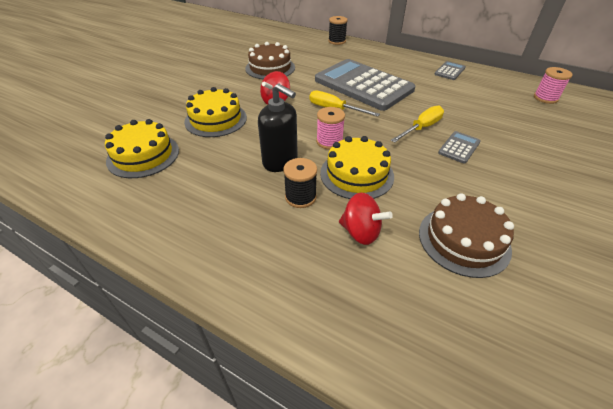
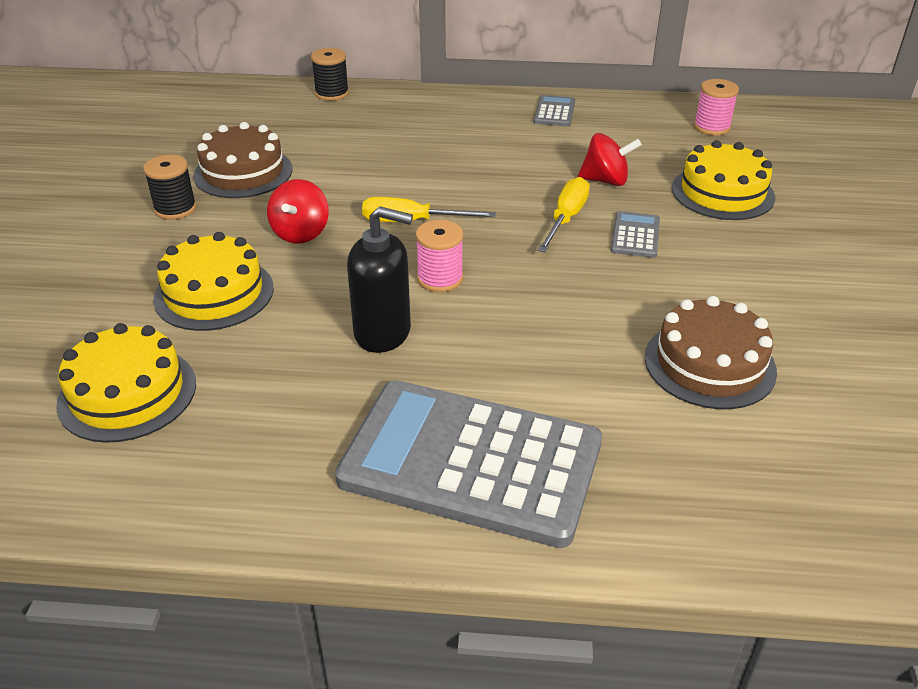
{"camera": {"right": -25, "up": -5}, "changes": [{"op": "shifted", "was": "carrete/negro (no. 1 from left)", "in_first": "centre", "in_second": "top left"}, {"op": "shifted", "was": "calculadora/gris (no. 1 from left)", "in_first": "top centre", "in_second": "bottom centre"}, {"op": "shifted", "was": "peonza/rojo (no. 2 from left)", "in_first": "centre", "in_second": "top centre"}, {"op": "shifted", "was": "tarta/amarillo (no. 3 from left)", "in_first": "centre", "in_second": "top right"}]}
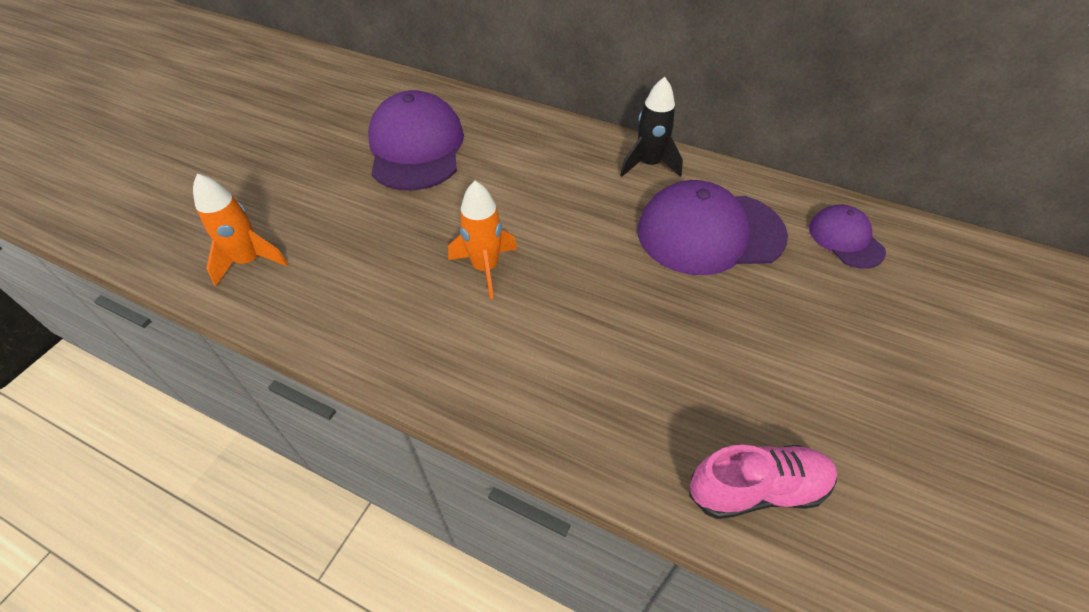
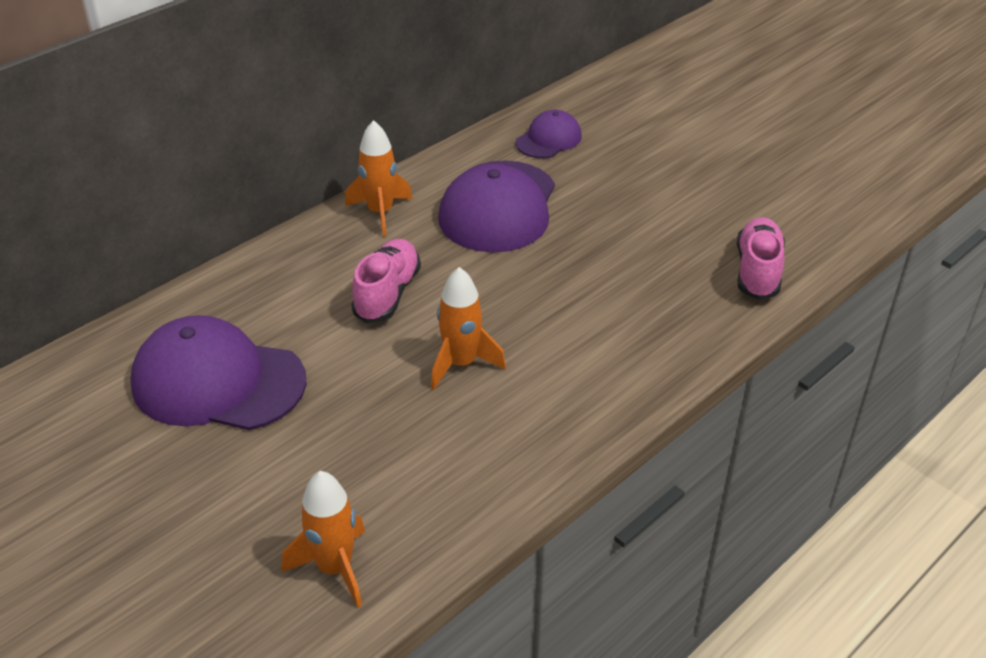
{"camera": {"right": -70, "up": -10}, "changes": [{"op": "repainted", "was": "cohete/negro", "now": "cohete/naranja (no. 2 from left)", "in_first": "top centre", "in_second": "top centre"}, {"op": "new", "now": "zapato/rosa (no. 1 from left)", "in_second": "centre"}, {"op": "rotated", "was": "gorra/morado (no. 3 from left)", "in_first": "middle right", "in_second": "top centre", "clockwise": 135}]}
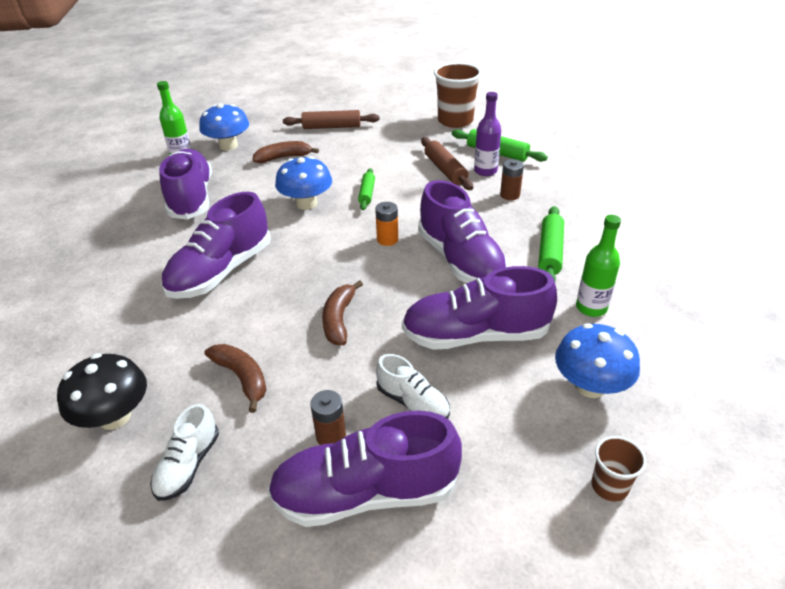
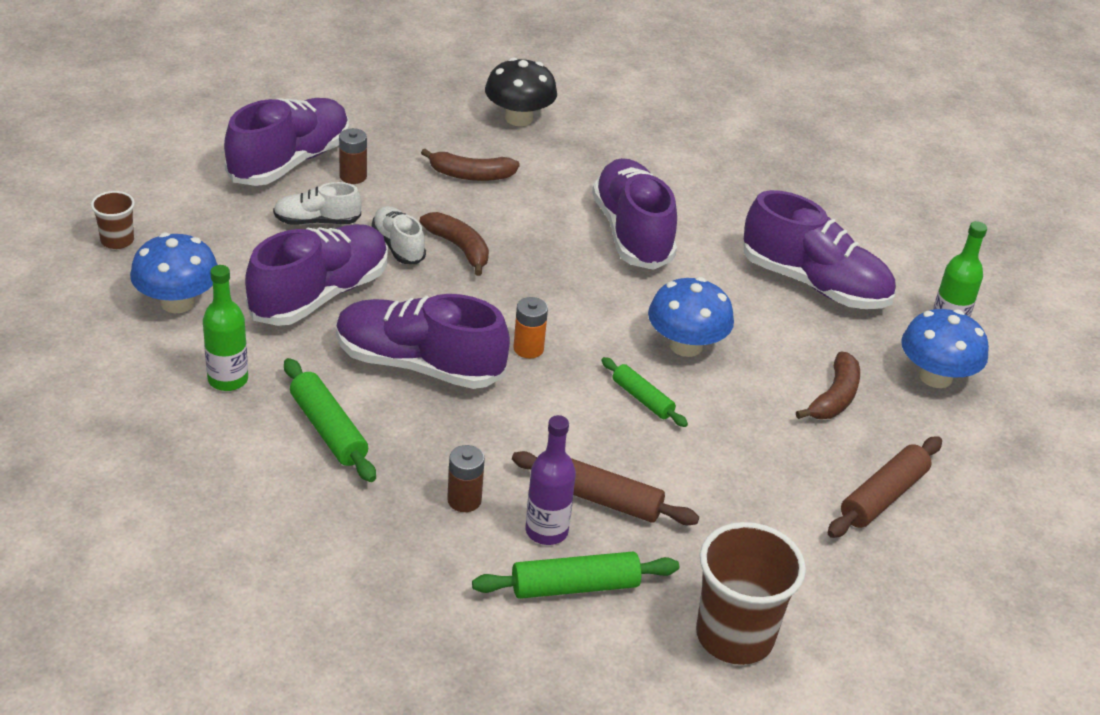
{"camera": {"right": 130, "up": 0}, "changes": [{"op": "shifted", "was": "zapato/blanco (no. 1 from left in the first image)", "now": "zapato/blanco (no. 2 from left)", "in_first": "bottom left", "in_second": "top centre"}]}
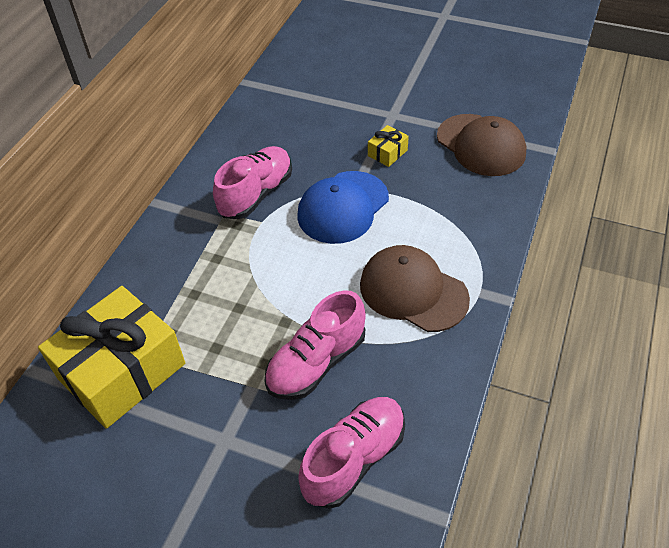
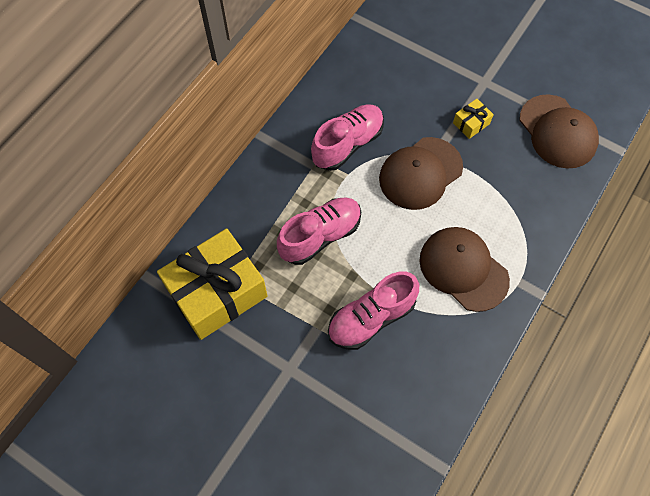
{"camera": {"right": 10, "up": 15}, "changes": [{"op": "shifted", "was": "zapato/rosa (no. 3 from left in the first image)", "now": "zapato/rosa (no. 1 from left)", "in_first": "bottom centre", "in_second": "centre"}, {"op": "repainted", "was": "gorra/azul", "now": "gorra/marrón (no. 1 from left)", "in_first": "centre", "in_second": "centre"}]}
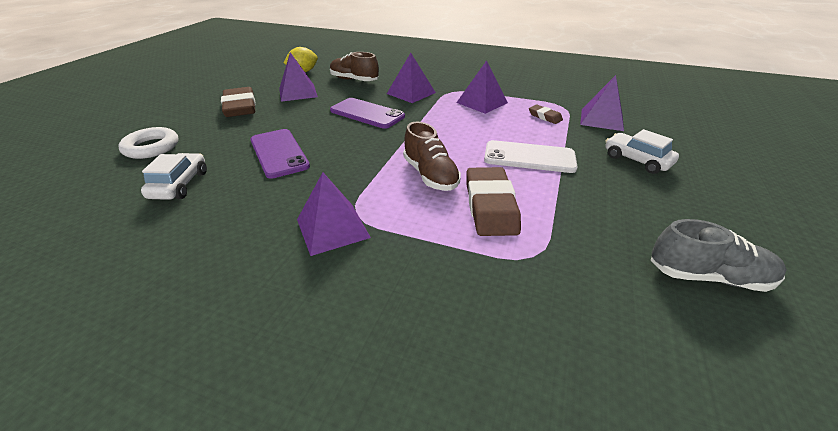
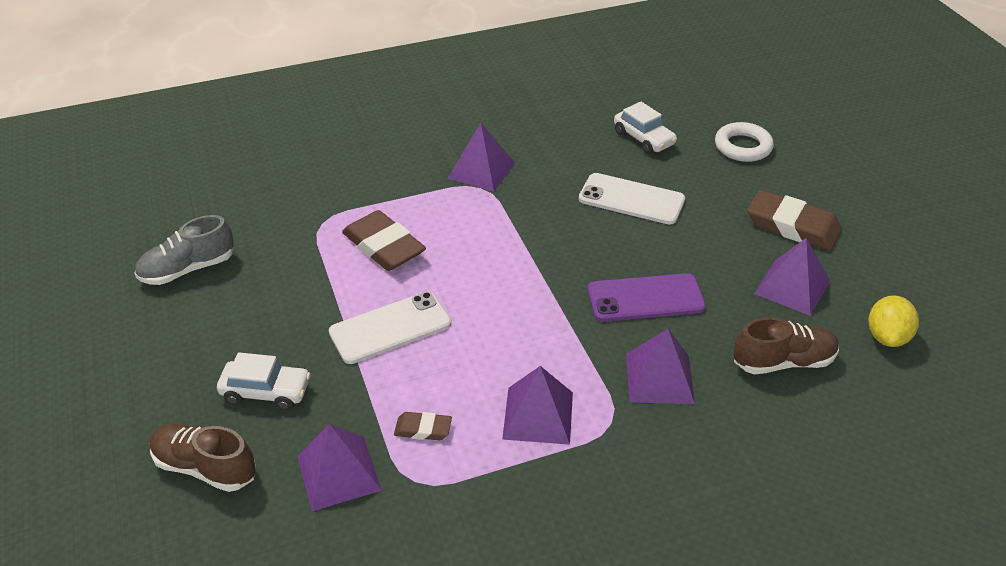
{"camera": {"right": 140, "up": 5}, "changes": [{"op": "shifted", "was": "zapato/marrón (no. 2 from left in the first image)", "now": "zapato/marrón (no. 1 from left)", "in_first": "centre", "in_second": "bottom left"}, {"op": "repainted", "was": "móvil/morado (no. 1 from left)", "now": "móvil/blanco (no. 2 from left)", "in_first": "centre", "in_second": "centre"}]}
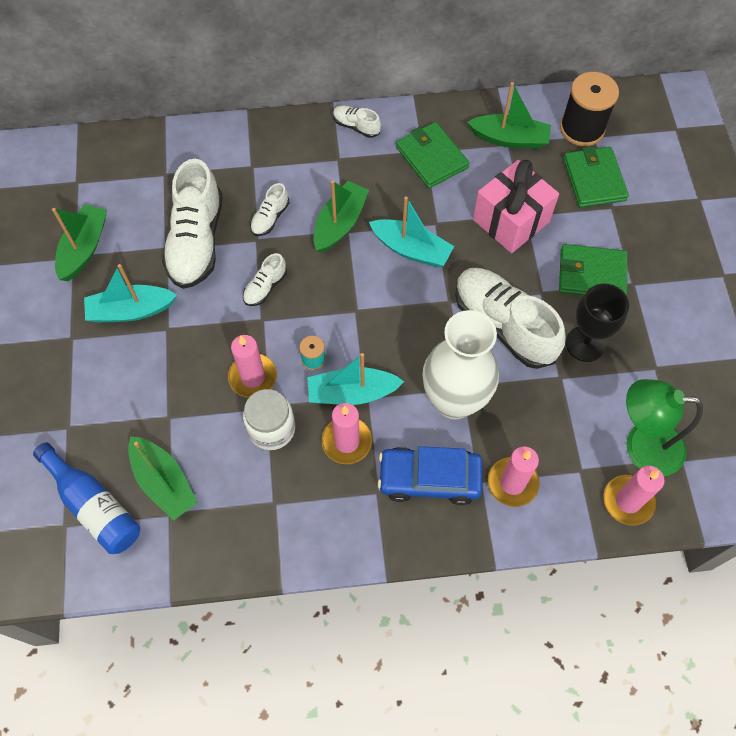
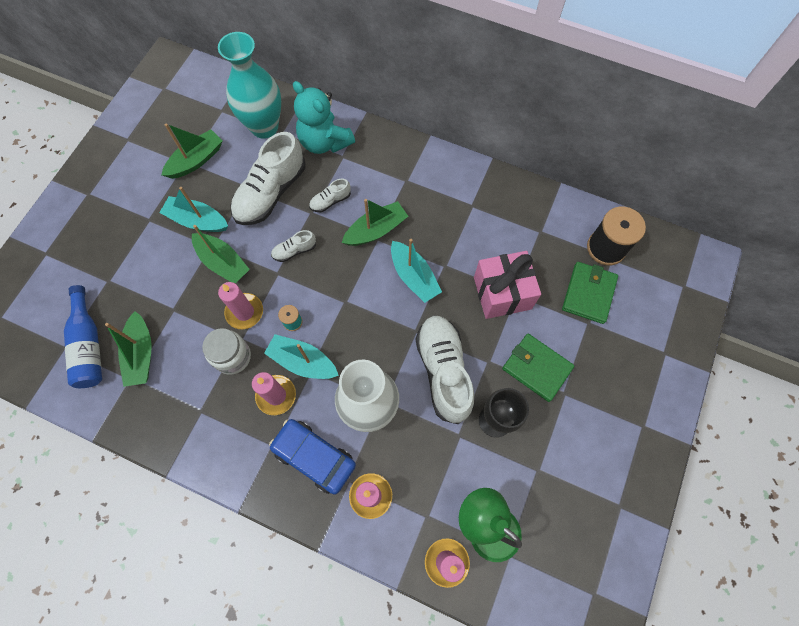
{"camera": {"right": 30, "up": 5}, "changes": [{"op": "shifted", "was": "barco/verde (no. 4 from left in the first image)", "now": "barco/verde (no. 3 from left)", "in_first": "top right", "in_second": "middle left"}, {"op": "new", "now": "florero/turquesa", "in_second": "top left"}, {"op": "new", "now": "osito/turquesa", "in_second": "top centre"}, {"op": "gone", "was": "zapato/blanco (no. 4 from left)", "in_first": "top centre"}, {"op": "gone", "was": "cartera/verde (no. 1 from left)", "in_first": "top centre"}]}
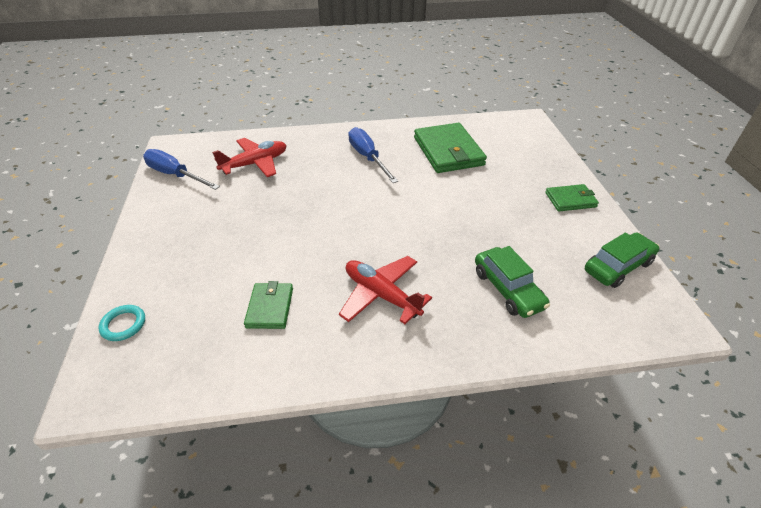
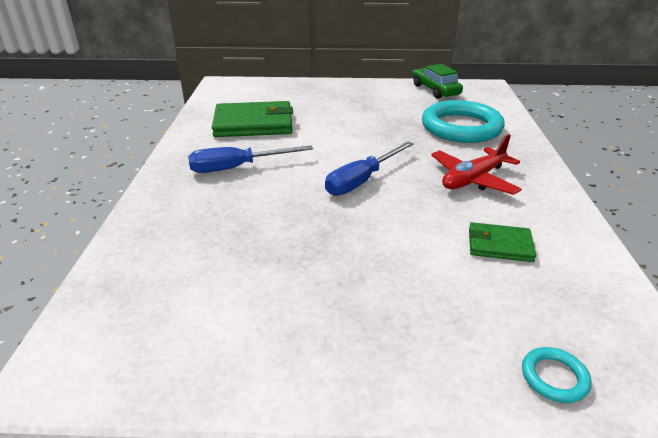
{"camera": {"right": -80, "up": -10}, "changes": [{"op": "shifted", "was": "destornillador/azul (no. 1 from left in the first image)", "now": "destornillador/azul (no. 2 from left)", "in_first": "top left", "in_second": "centre"}, {"op": "swapped", "was": "coche/verde (no. 1 from left)", "now": "anillo/turquesa (no. 1 from left)", "in_first": "middle right", "in_second": "top right"}, {"op": "gone", "was": "avión/rojo (no. 1 from left)", "in_first": "top left"}, {"op": "gone", "was": "cartera/verde (no. 3 from left)", "in_first": "middle right"}]}
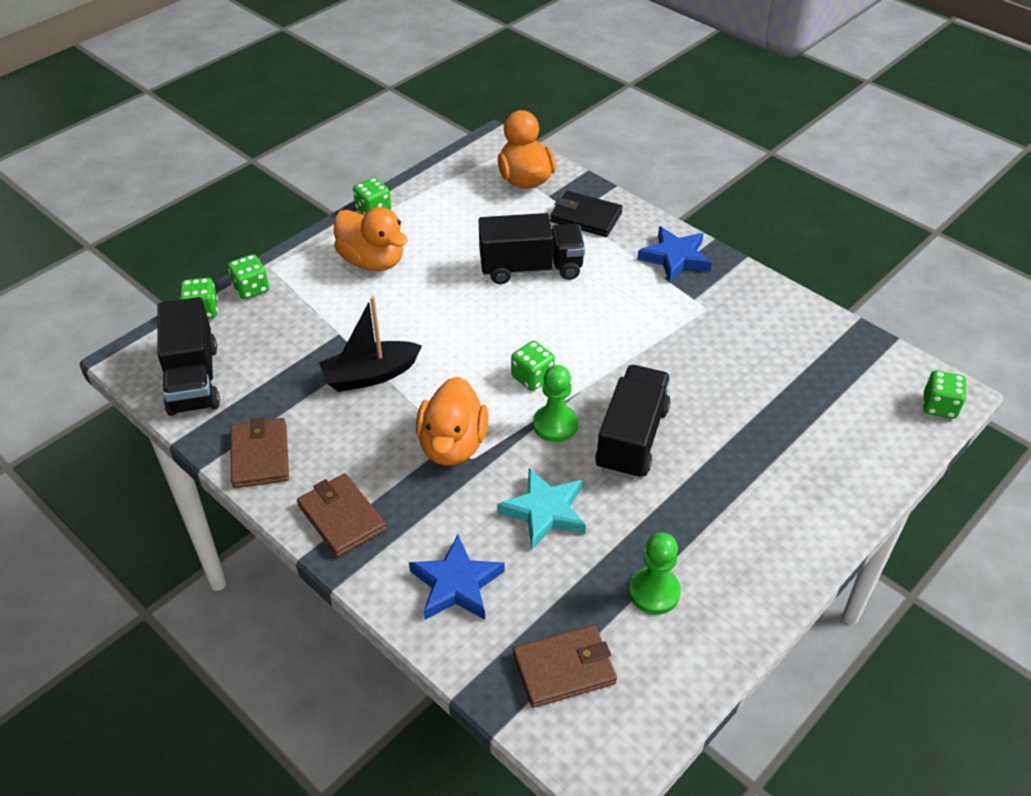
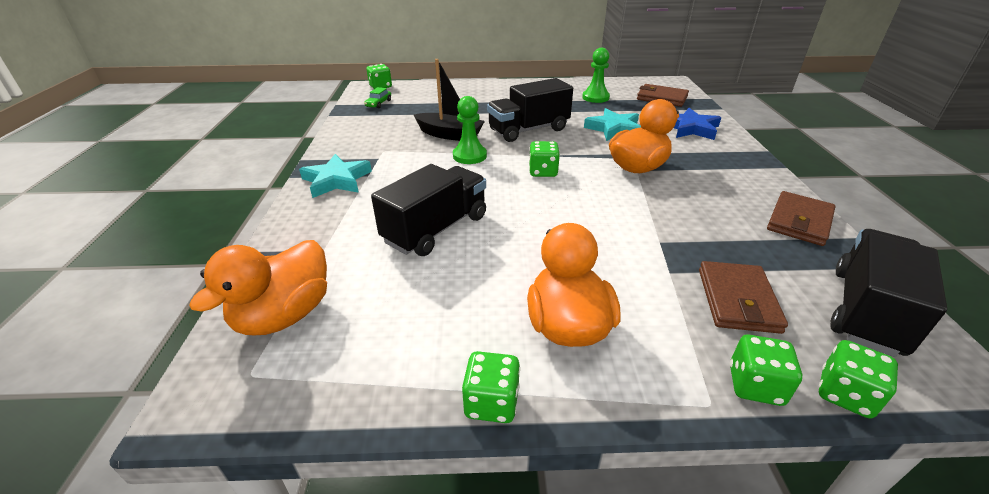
{"camera": {"right": -135, "up": -10}, "changes": [{"op": "repainted", "was": "estrella/azul (no. 2 from left)", "now": "estrella/turquesa (no. 1 from left)", "in_first": "top centre", "in_second": "centre"}, {"op": "new", "now": "coche/verde", "in_second": "top centre"}, {"op": "rotated", "was": "camión/negro (no. 2 from left in the first image)", "in_first": "top centre", "in_second": "centre", "clockwise": 90}, {"op": "shifted", "was": "barco/negro", "in_first": "centre", "in_second": "top centre"}, {"op": "shifted", "was": "peón/verde (no. 1 from left)", "in_first": "centre", "in_second": "top centre"}, {"op": "shifted", "was": "cartera/marrón (no. 2 from left)", "in_first": "middle left", "in_second": "middle right"}, {"op": "gone", "was": "cartera/negro", "in_first": "top centre"}]}
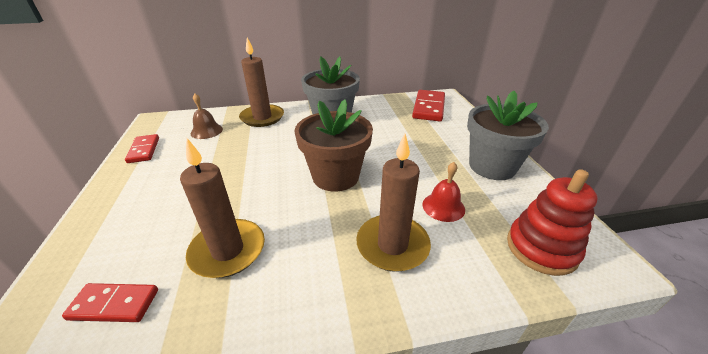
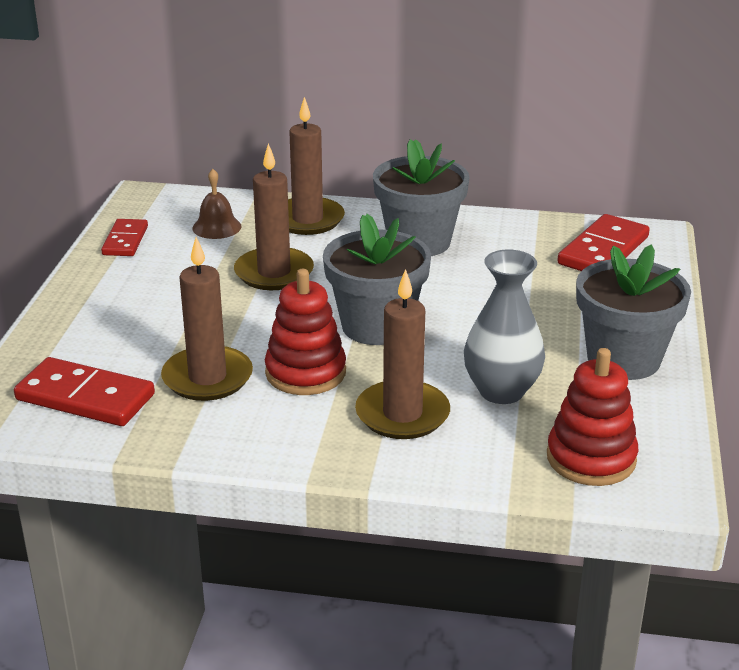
{"camera": {"right": 20, "up": -5}, "changes": [{"op": "scaled", "was": "ficha de dominó/rojo (no. 1 from left)", "in_first": "bottom left", "in_second": "middle left", "ratio": 1.6}, {"op": "new", "now": "vela/marrón (no. 2 from left)", "in_second": "top centre"}, {"op": "new", "now": "juguete apilable/rojo (no. 1 from left)", "in_second": "centre"}, {"op": "repainted", "was": "maceta/marrón", "now": "maceta/gris (no. 1 from left)", "in_first": "centre", "in_second": "centre"}, {"op": "swapped", "was": "campana/rojo", "now": "florero/gris", "in_first": "centre", "in_second": "middle right"}]}
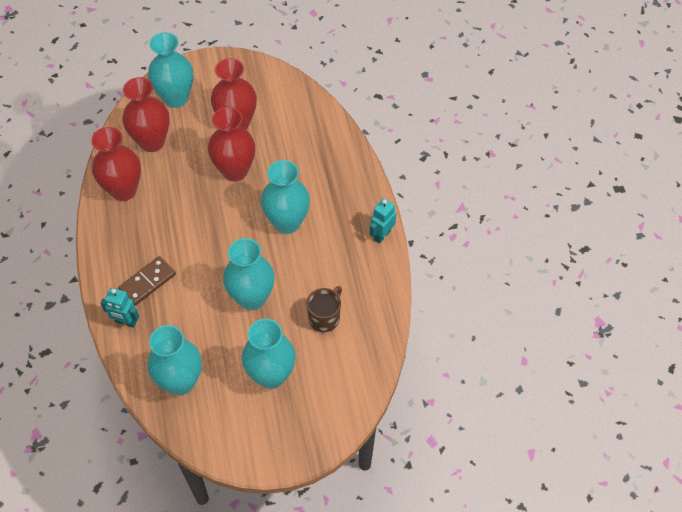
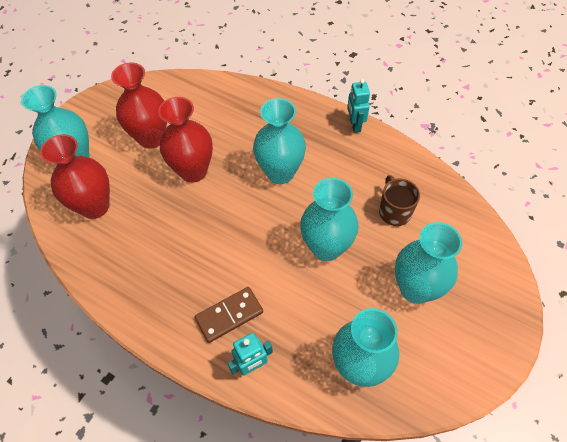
{"camera": {"right": -45, "up": 0}, "changes": [{"op": "rotated", "was": "ficha de dominó/marrón", "in_first": "middle left", "in_second": "bottom centre", "clockwise": 60}, {"op": "gone", "was": "florero/rojo (no. 1 from left)", "in_first": "top left"}]}
